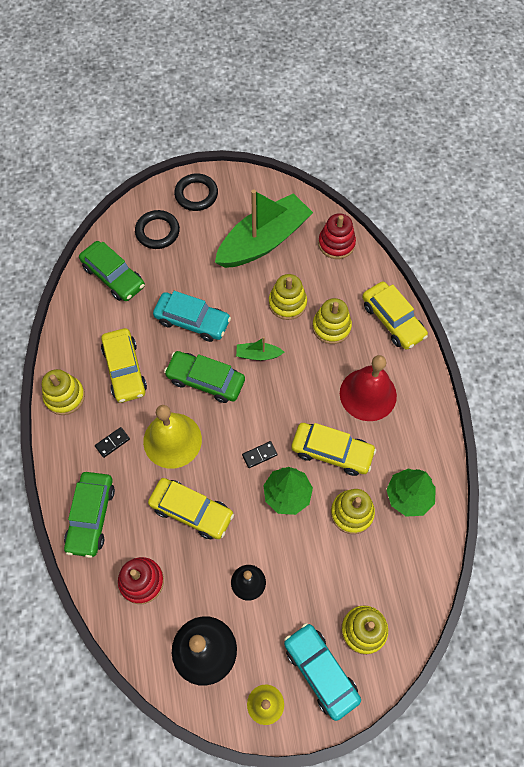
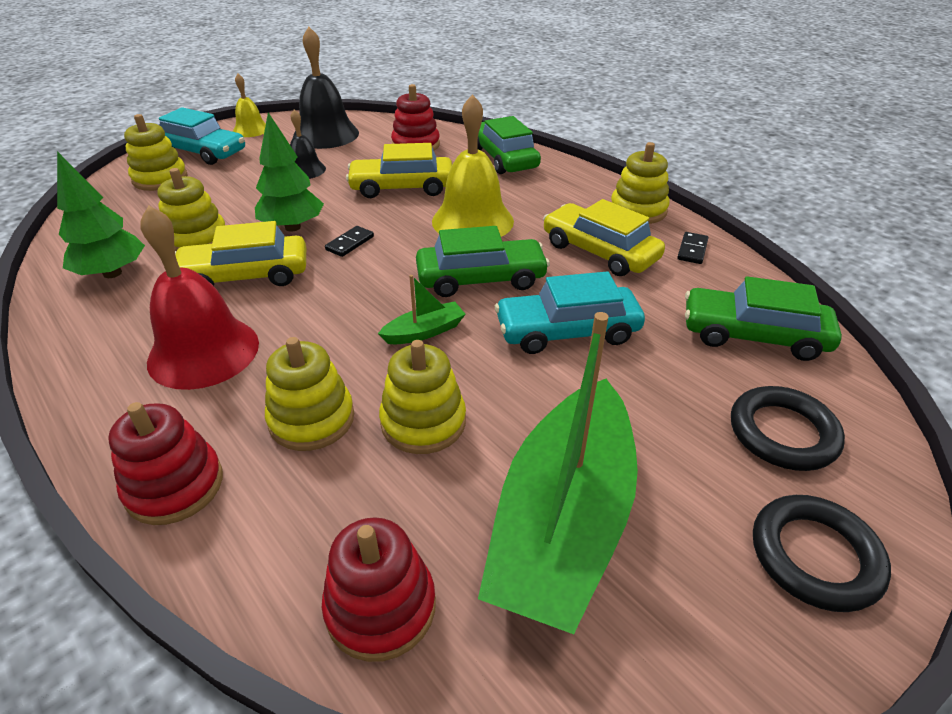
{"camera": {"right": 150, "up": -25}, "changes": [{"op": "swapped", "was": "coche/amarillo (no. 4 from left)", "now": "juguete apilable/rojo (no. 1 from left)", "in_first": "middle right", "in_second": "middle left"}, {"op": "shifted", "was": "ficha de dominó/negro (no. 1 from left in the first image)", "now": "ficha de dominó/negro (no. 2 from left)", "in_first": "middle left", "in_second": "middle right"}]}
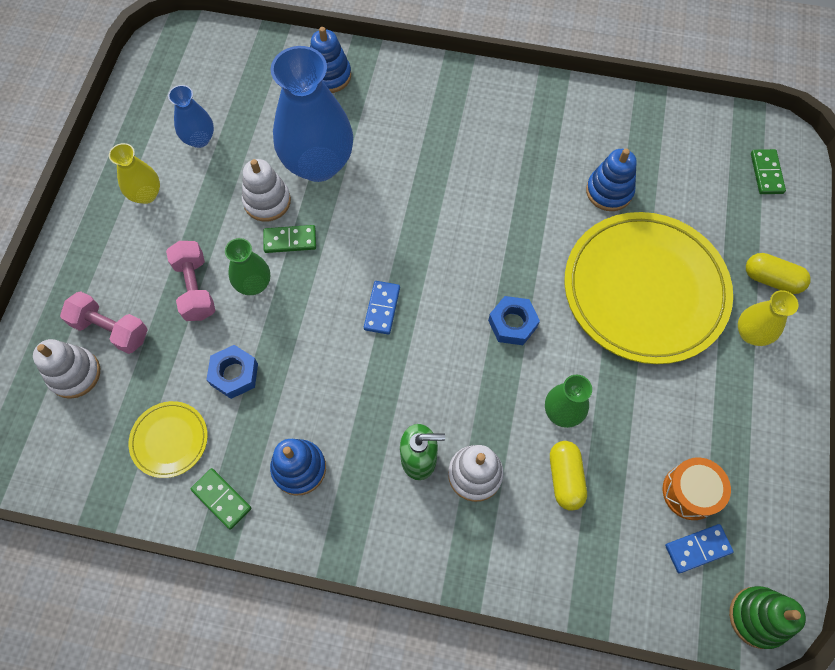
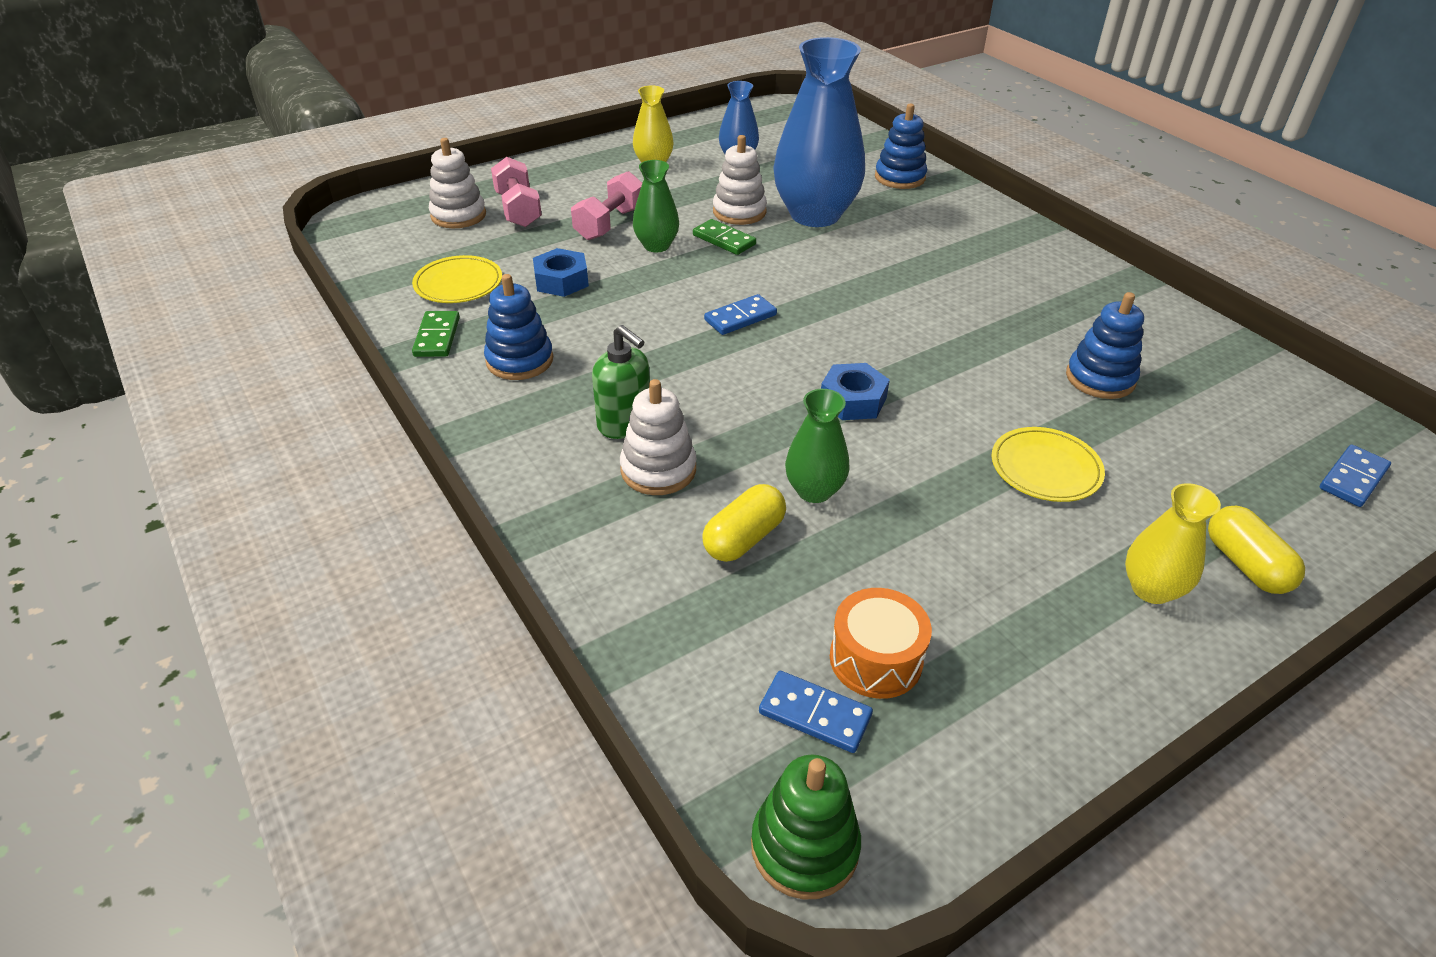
{"camera": {"right": 45, "up": -25}, "changes": [{"op": "scaled", "was": "plato/amarillo (no. 2 from left)", "in_first": "middle right", "in_second": "middle right", "ratio": 0.44}, {"op": "repainted", "was": "ficha de dominó/verde (no. 3 from left)", "now": "ficha de dominó/azul (no. 3 from left)", "in_first": "top right", "in_second": "middle right"}]}
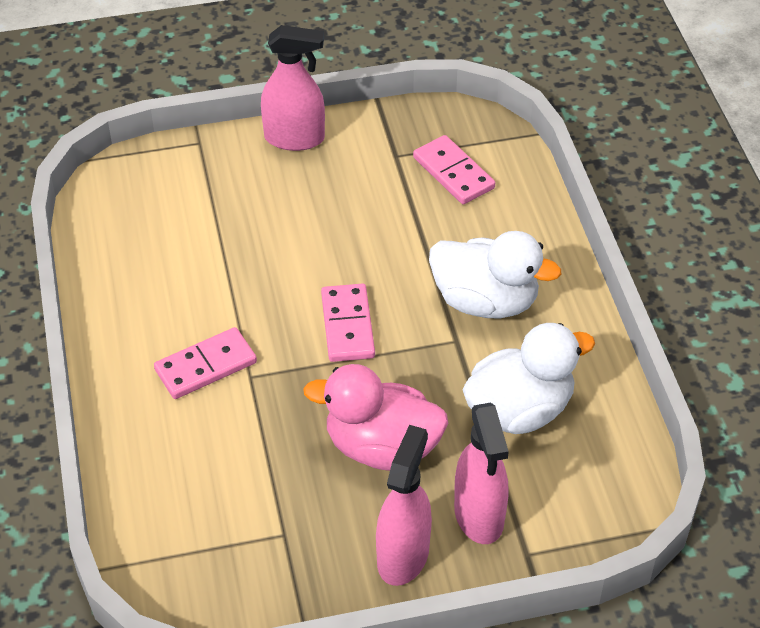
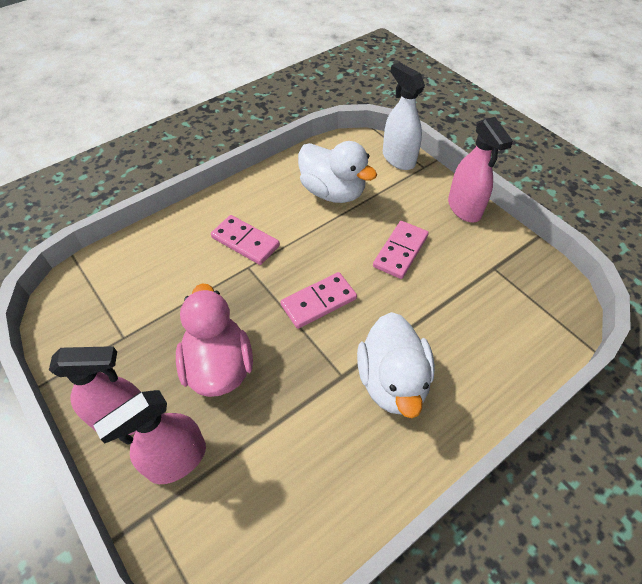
{"camera": {"right": 65, "up": 5}, "changes": [{"op": "shifted", "was": "pato/blanco (no. 2 from left in the first image)", "now": "pato/blanco (no. 1 from left)", "in_first": "middle right", "in_second": "top centre"}, {"op": "shifted", "was": "ficha de dominó/rosa (no. 3 from left)", "in_first": "top centre", "in_second": "centre"}, {"op": "new", "now": "pulverizador/blanco", "in_second": "top centre"}]}
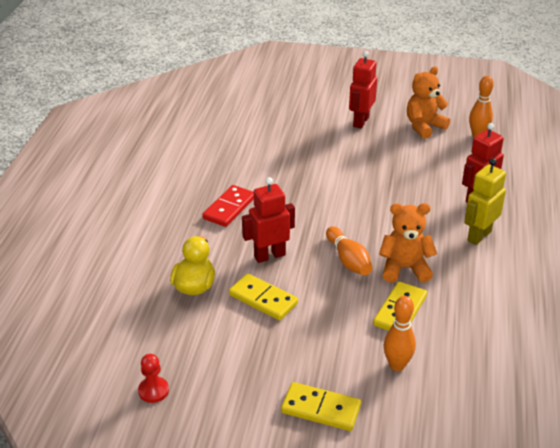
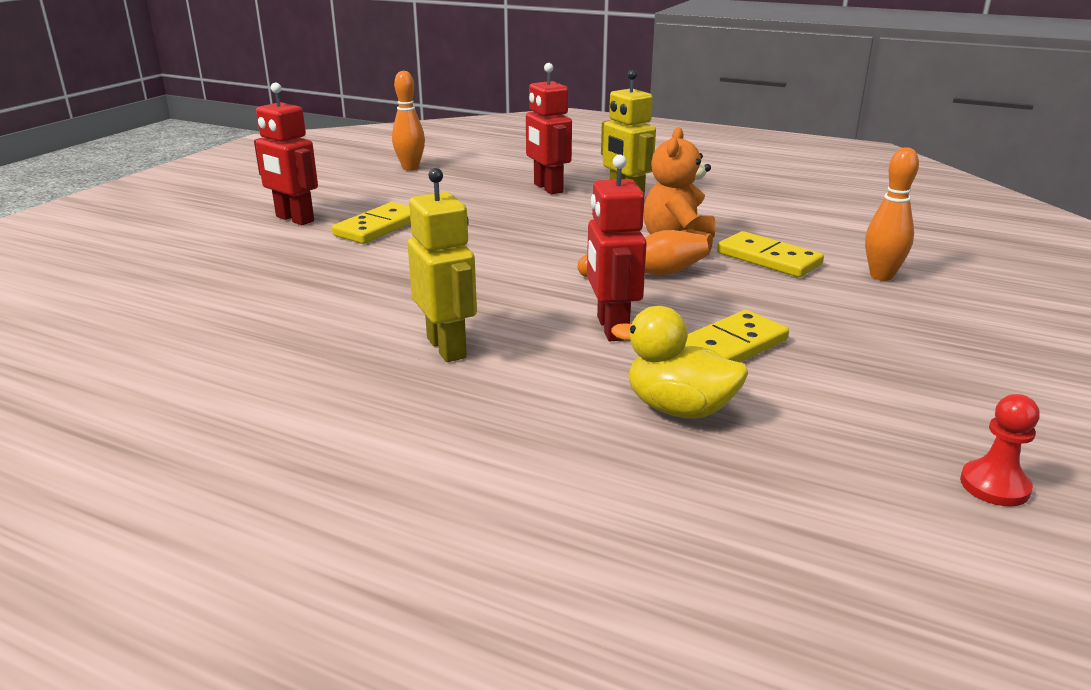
{"camera": {"right": -75, "up": -10}, "changes": [{"op": "shifted", "was": "ficha de dominó/amarillo (no. 2 from left in the first image)", "now": "ficha de dominó/amarillo (no. 1 from left)", "in_first": "bottom centre", "in_second": "top centre"}, {"op": "swapped", "was": "ficha de dominó/rojo", "now": "robot/amarillo (no. 1 from left)", "in_first": "centre", "in_second": "centre"}, {"op": "gone", "was": "osito/naranja (no. 2 from left)", "in_first": "top right"}]}
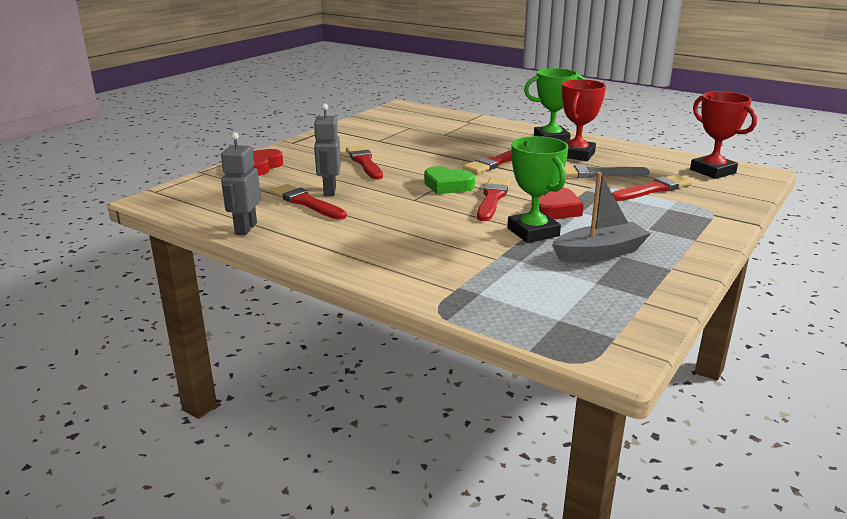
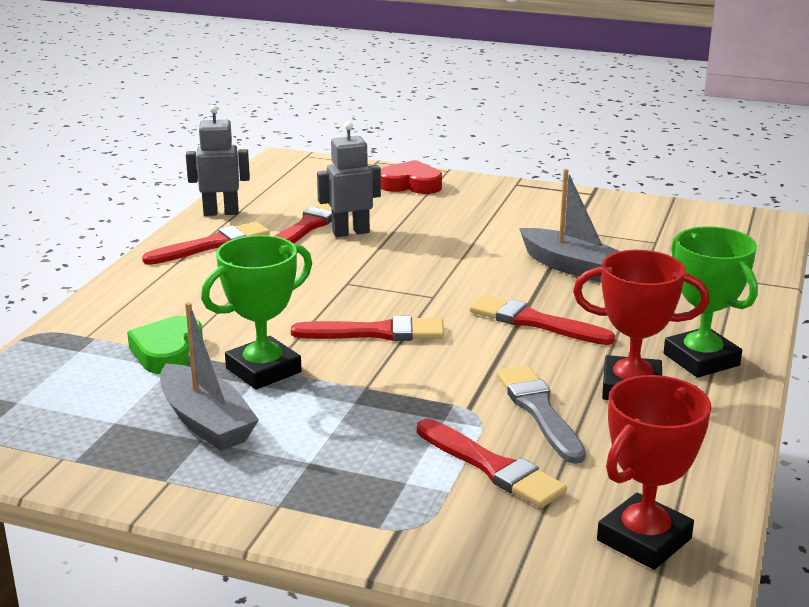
{"camera": {"right": 75, "up": 0}, "changes": [{"op": "shifted", "was": "corazón/verde", "in_first": "centre", "in_second": "middle left"}, {"op": "shifted", "was": "pincel/rojo (no. 2 from left in the first image)", "now": "pincel/rojo (no. 1 from left)", "in_first": "top centre", "in_second": "middle left"}, {"op": "new", "now": "barco/gris (no. 2 from left)", "in_second": "middle right"}, {"op": "gone", "was": "corazón/rojo (no. 2 from left)", "in_first": "centre"}]}
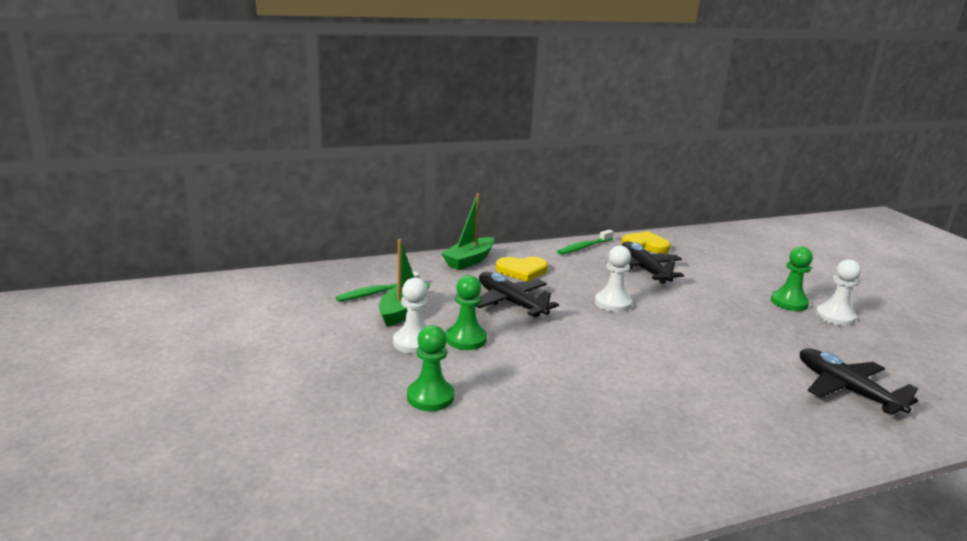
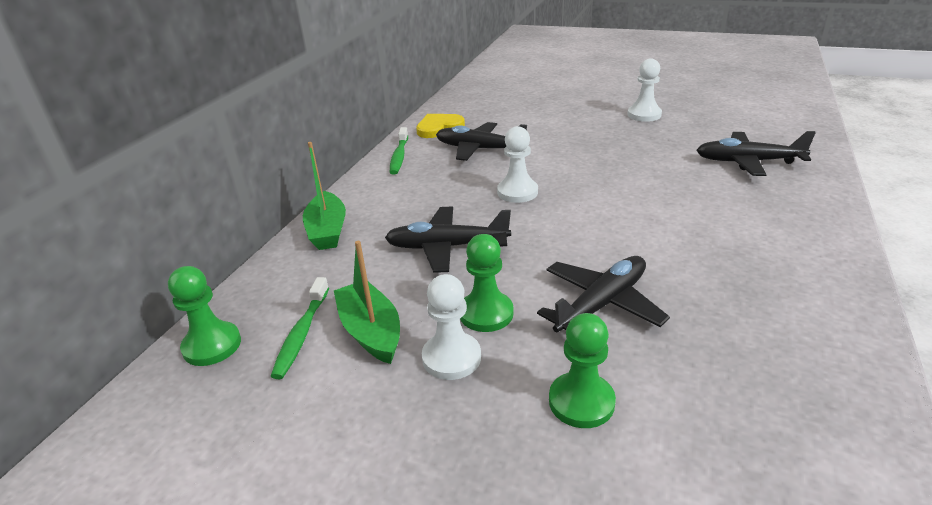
{"camera": {"right": -45, "up": 10}, "changes": [{"op": "shifted", "was": "peón/verde (no. 3 from left in the first image)", "now": "peón/verde (no. 1 from left)", "in_first": "middle right", "in_second": "middle left"}, {"op": "new", "now": "avión/negro (no. 3 from left)", "in_second": "centre"}, {"op": "gone", "was": "corazón/amarillo (no. 1 from left)", "in_first": "centre"}]}
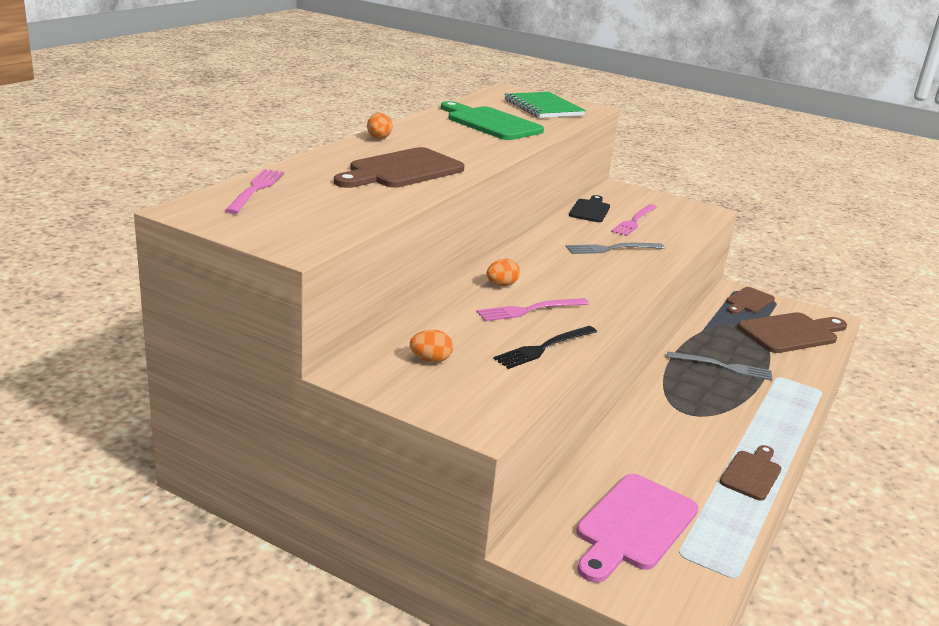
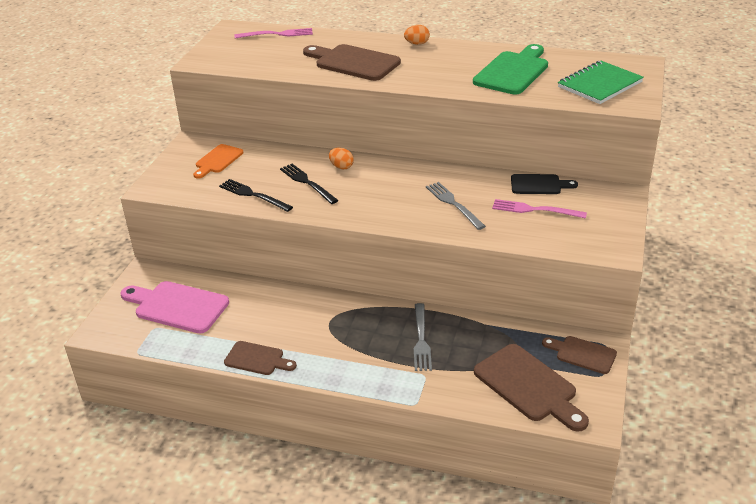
{"camera": {"right": 80, "up": 10}, "changes": [{"op": "swapped", "was": "huevo/naranja (no. 2 from left)", "now": "tabla de cortar/naranja", "in_first": "centre", "in_second": "top left"}, {"op": "repainted", "was": "tenedor/rosa (no. 2 from left)", "now": "tenedor/negro (no. 2 from left)", "in_first": "centre", "in_second": "centre"}]}
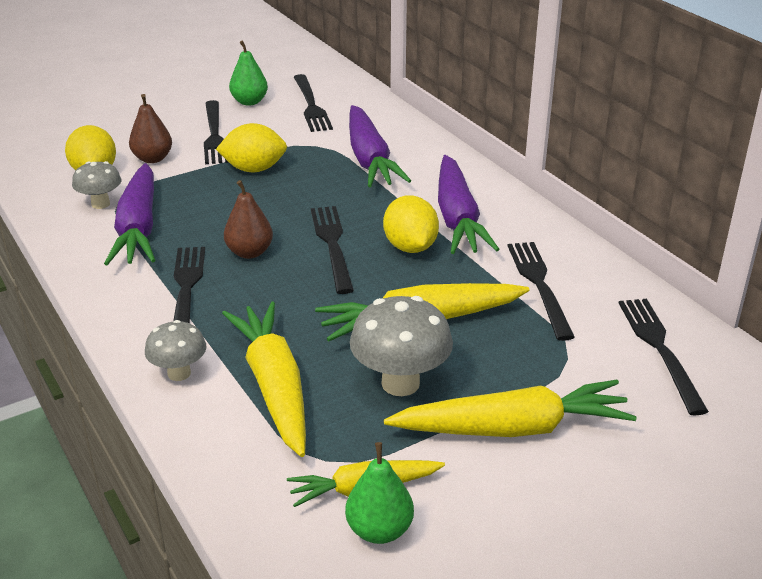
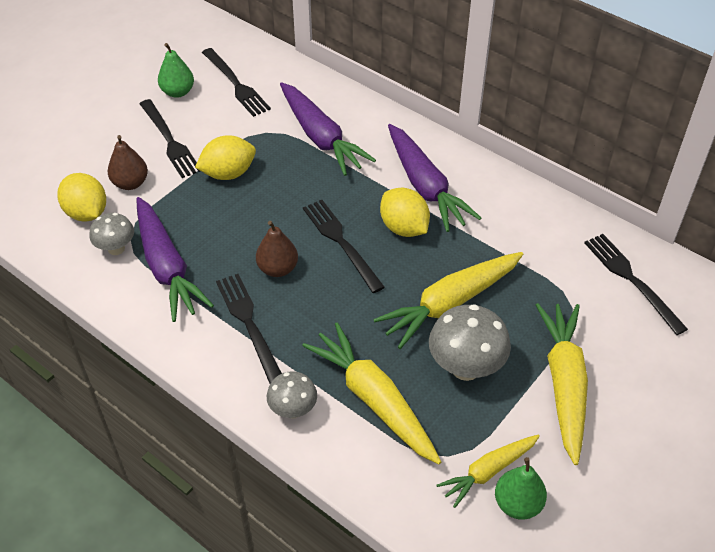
{"camera": {"right": -20, "up": 15}, "changes": [{"op": "rotated", "was": "zanahoria/amarillo (no. 4 from left)", "in_first": "bottom right", "in_second": "bottom right", "clockwise": -60}, {"op": "gone", "was": "tenedor/negro (no. 5 from left)", "in_first": "middle right"}]}
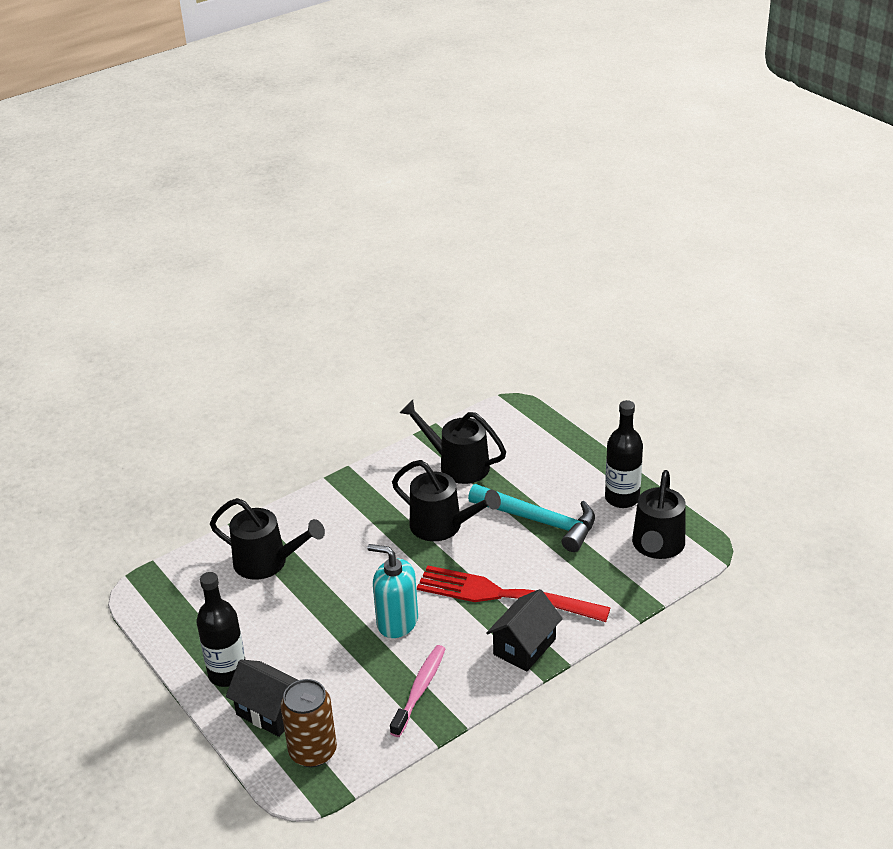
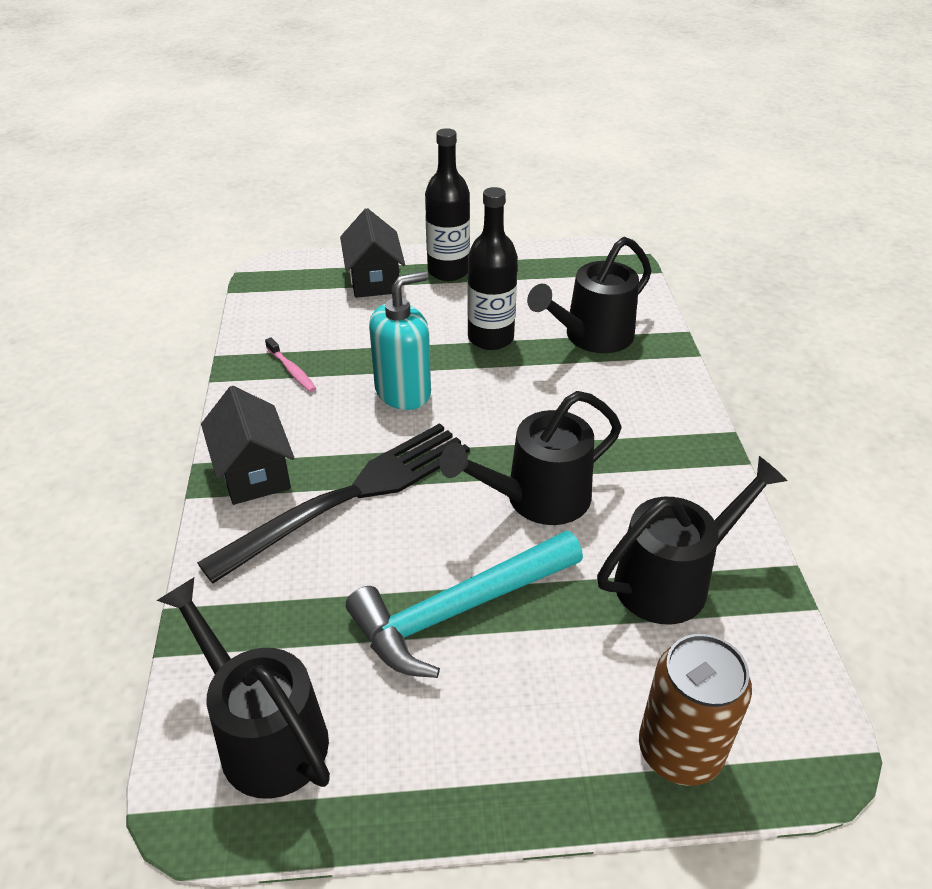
{"camera": {"right": 120, "up": 5}, "changes": [{"op": "repainted", "was": "tenedor/rojo", "now": "tenedor/negro", "in_first": "bottom centre", "in_second": "centre"}, {"op": "scaled", "was": "cepillo de dientes/rosa", "in_first": "bottom centre", "in_second": "middle left", "ratio": 0.62}, {"op": "rotated", "was": "casa/negro (no. 1 from left in the first image)", "in_first": "bottom left", "in_second": "top centre", "clockwise": -75}, {"op": "shifted", "was": "botella/negro (no. 2 from left)", "in_first": "middle right", "in_second": "top centre"}, {"op": "shifted", "was": "lata/marrón", "in_first": "bottom centre", "in_second": "bottom right"}]}
